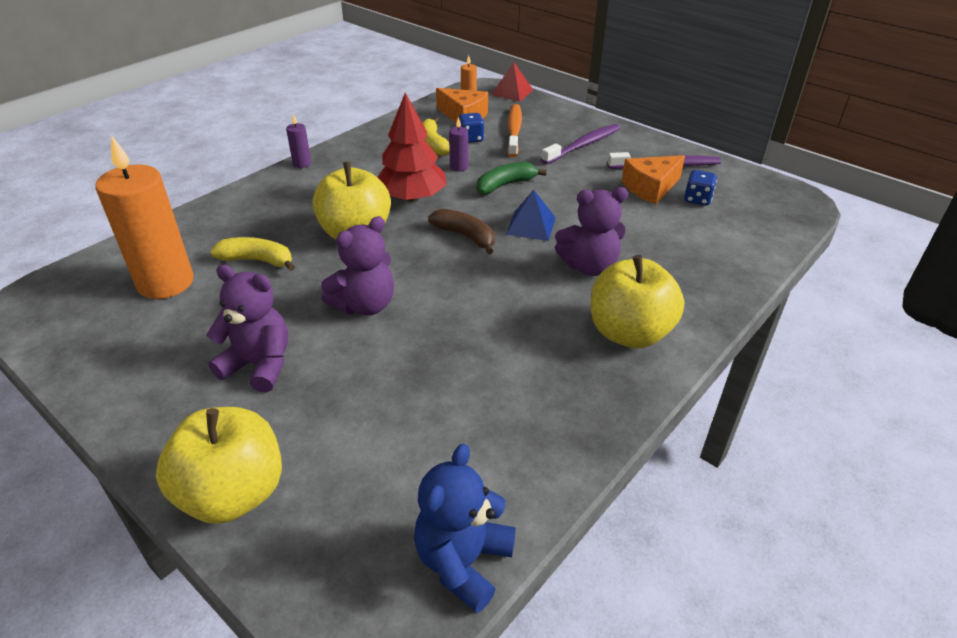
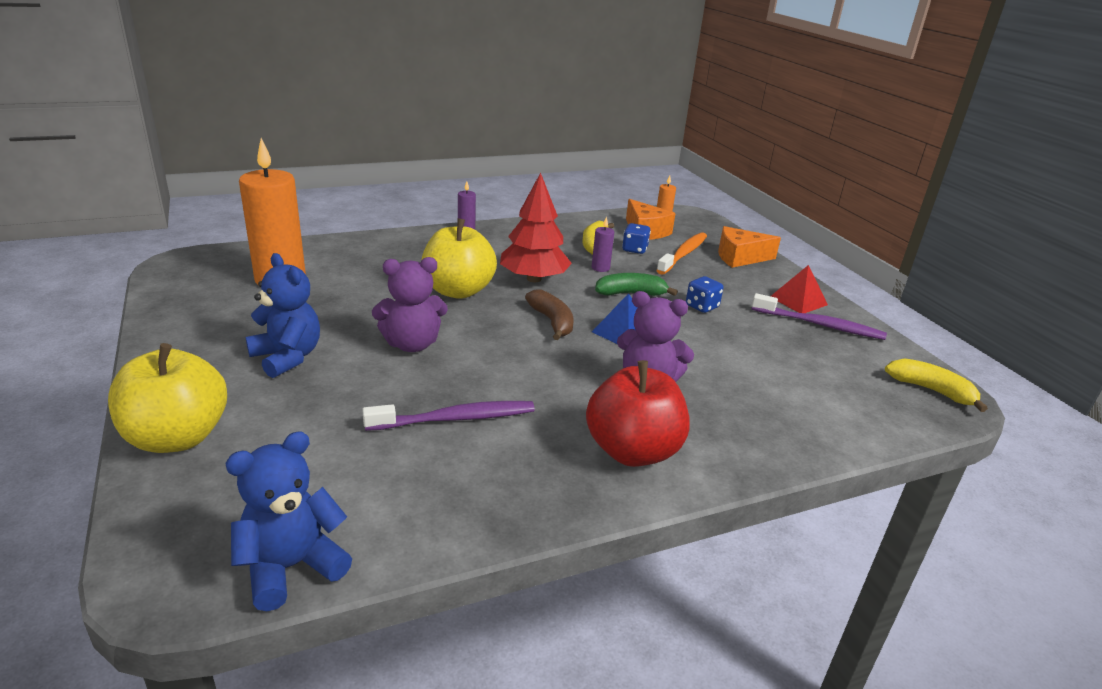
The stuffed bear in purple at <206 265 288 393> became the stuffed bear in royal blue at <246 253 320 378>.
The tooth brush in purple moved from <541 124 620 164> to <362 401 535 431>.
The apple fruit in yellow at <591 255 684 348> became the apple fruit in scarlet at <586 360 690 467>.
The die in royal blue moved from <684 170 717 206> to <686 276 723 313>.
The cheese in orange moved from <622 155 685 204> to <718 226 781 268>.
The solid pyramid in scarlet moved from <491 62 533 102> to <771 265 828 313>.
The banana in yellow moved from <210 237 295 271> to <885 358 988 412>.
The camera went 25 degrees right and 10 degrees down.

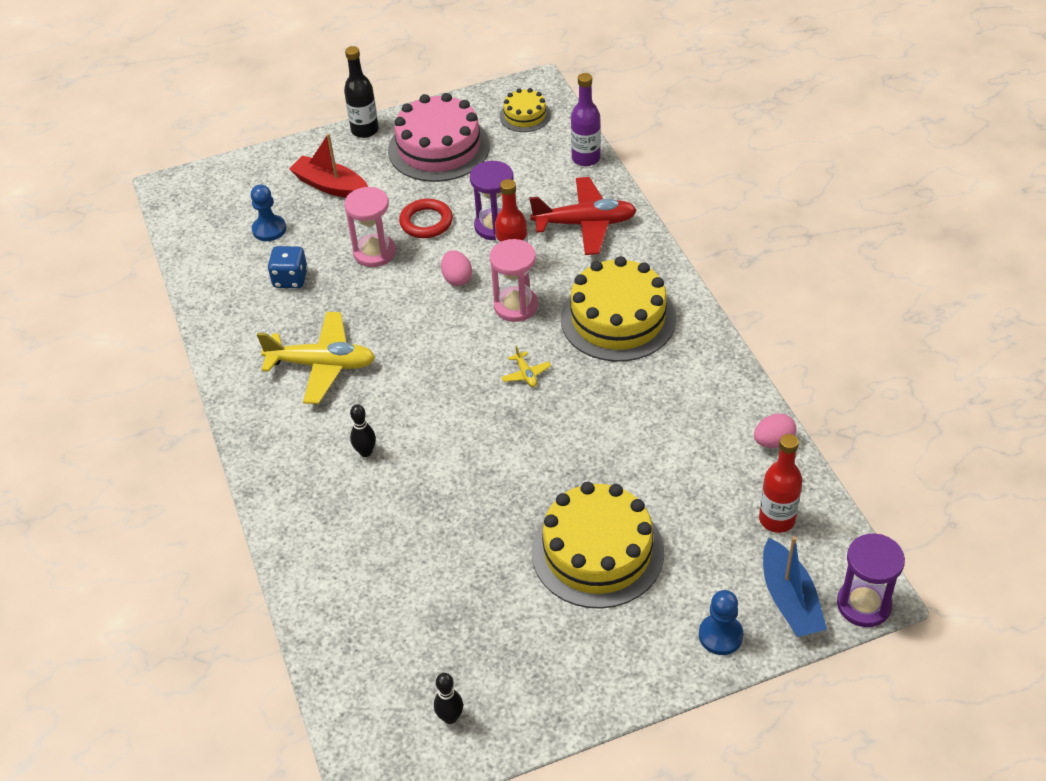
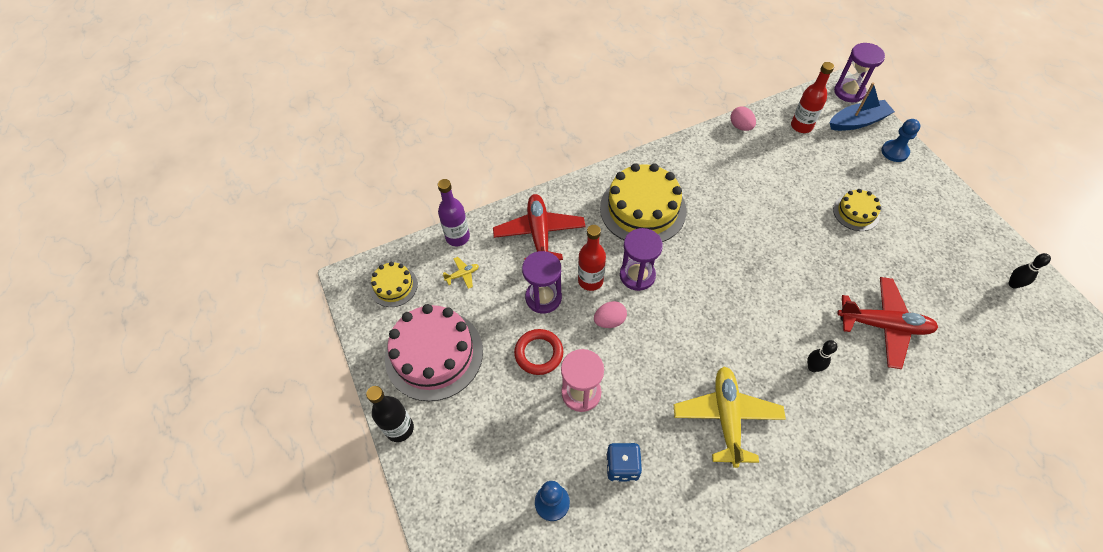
The aeroplane in yellow moved from <501 346 551 387> to <443 257 479 289>.
The sandglass in pink at <490 239 538 322> became the sandglass in purple at <620 228 663 291>.
The gateau in yellow at <532 482 664 609> changed to 0.51 times the size.
The aeroplane in scarlet at <837 277 938 369> appeared.
The boat in scarlet at <289 133 368 198> disappeared.
The camera went 95 degrees left and 10 degrees up.

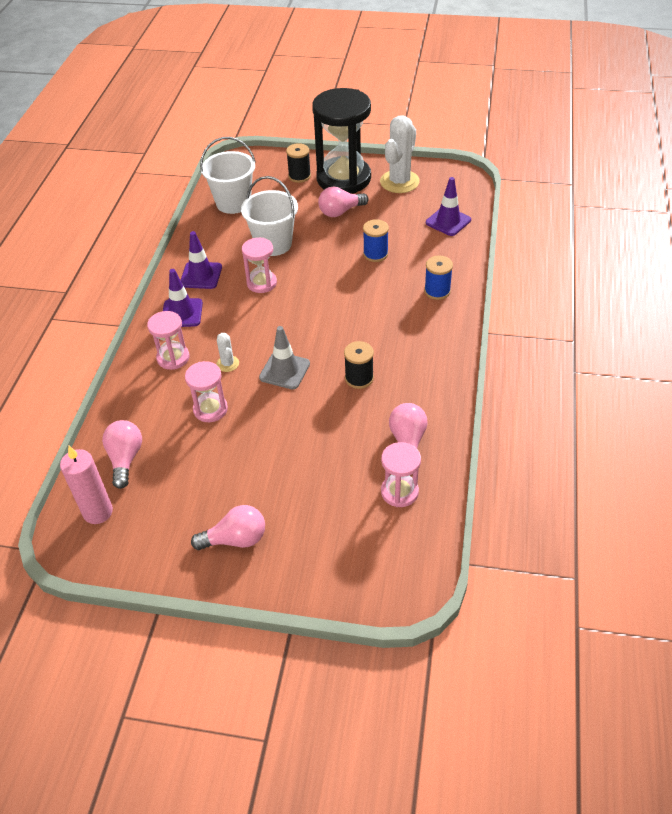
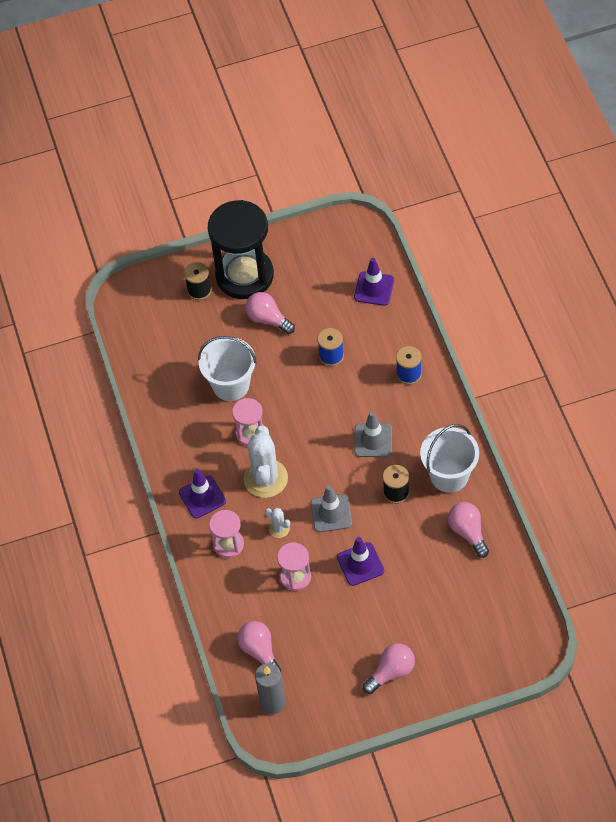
The cactus in snow-white moved from <380 116 420 193> to <244 426 288 498>.
The lightbulb in pink at <318 187 369 217> turned 90 degrees clockwise.
The wax candle in pink at <60 446 113 524> became the wax candle in gray at <255 663 285 714>.
The road cone in purple moved from <181 231 222 289> to <337 537 384 586>.
The road cone in gray at <354 411 392 457> appeared.
The bucket in snow-white moved from <200 137 256 214> to <420 424 479 493>.
The sandglass in pink at <381 442 421 507> disappeared.
The camera went 25 degrees left and 10 degrees up.

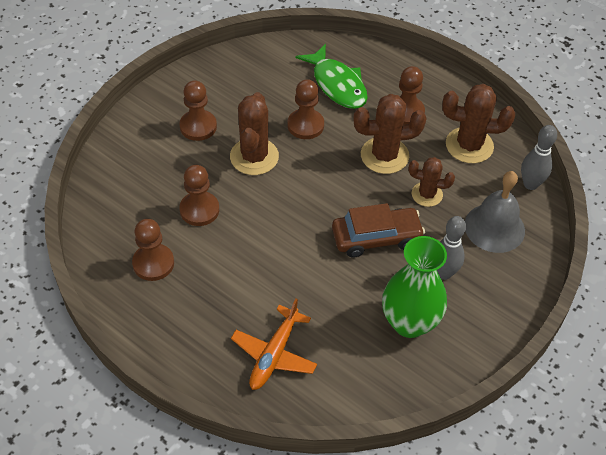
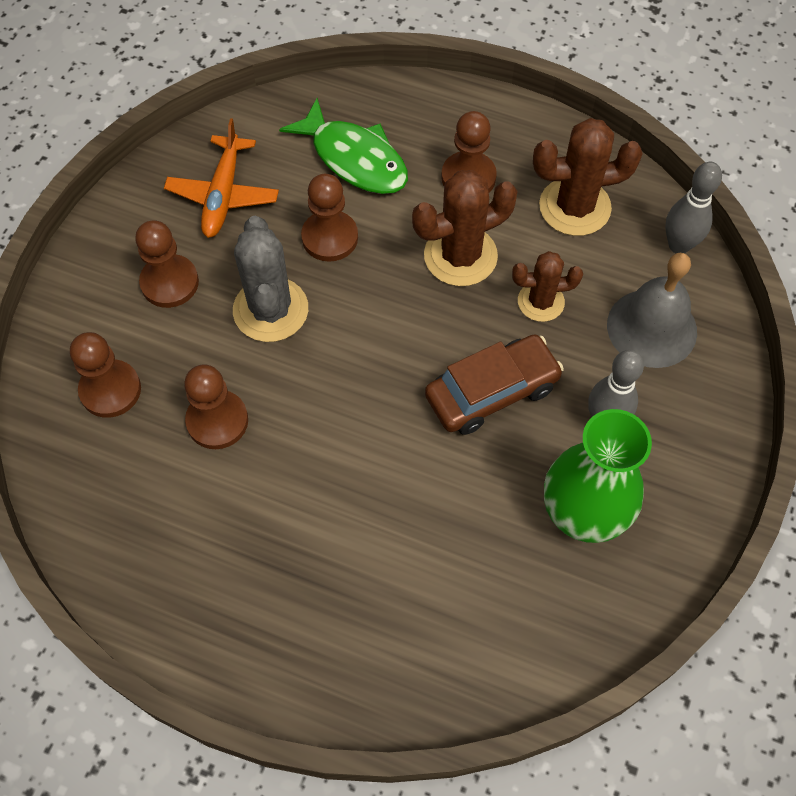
The chess pawn in dark brown moved from <132 219 174 281> to <70 332 141 418>.
The aeroplane in orange moved from <231 298 317 390> to <164 118 279 238>.
The cactus in dark brown at <230 92 279 175> became the cactus in gray at <233 216 308 342>.
The camera went 15 degrees left and 10 degrees up.

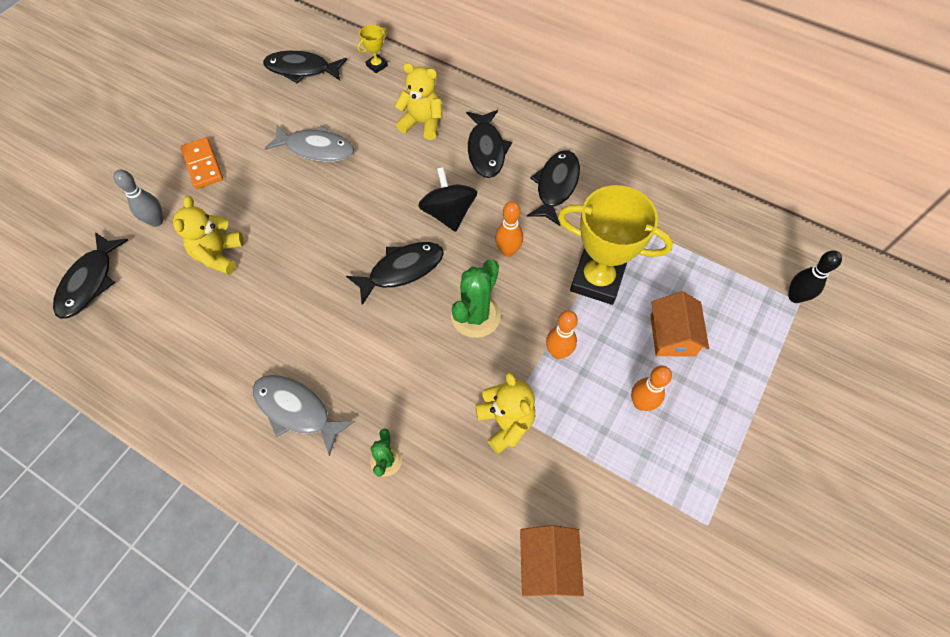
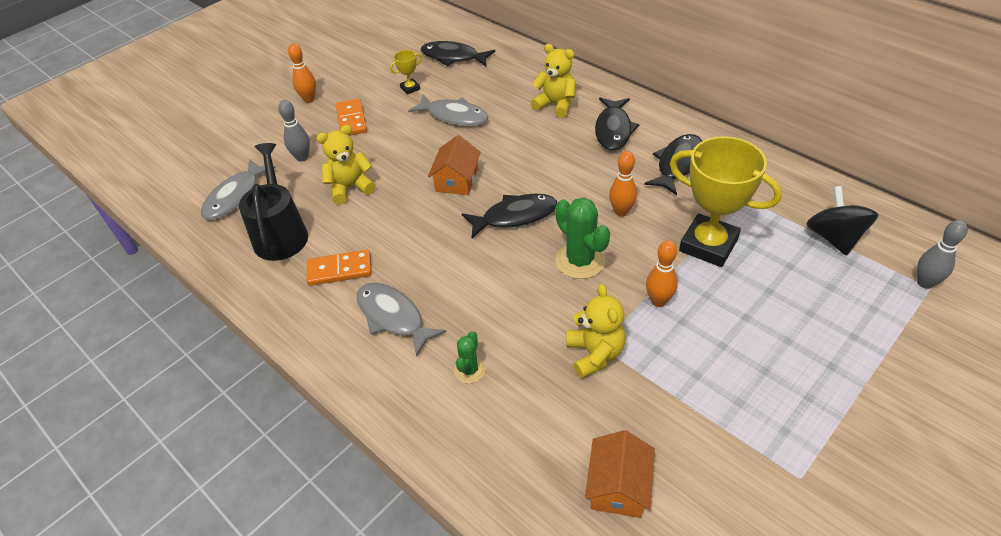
The fish in black at <53 232 128 319> became the fish in gray at <201 159 276 220>.
The watering can in black at <239 143 308 261> appeared.
The skittle in orange moved from <631 366 672 411> to <288 43 316 103>.
The domino piece in orange at <307 249 372 286> appeared.
The stuffed bear in yellow at <173 196 244 275> turned 45 degrees clockwise.
The trophy in yellow moved from <358 25 388 73> to <390 50 422 95>.
The cottage in orange moved from <650 291 709 357> to <428 135 481 195>.
The cactus in leaf-green at <451 259 501 338> turned 75 degrees counterclockwise.
The spinning top in black moved from <418 167 477 232> to <807 186 878 256>.
The skittle in black at <788 251 842 303> became the skittle in gray at <917 220 968 289>.
The camera went 15 degrees right and 15 degrees down.

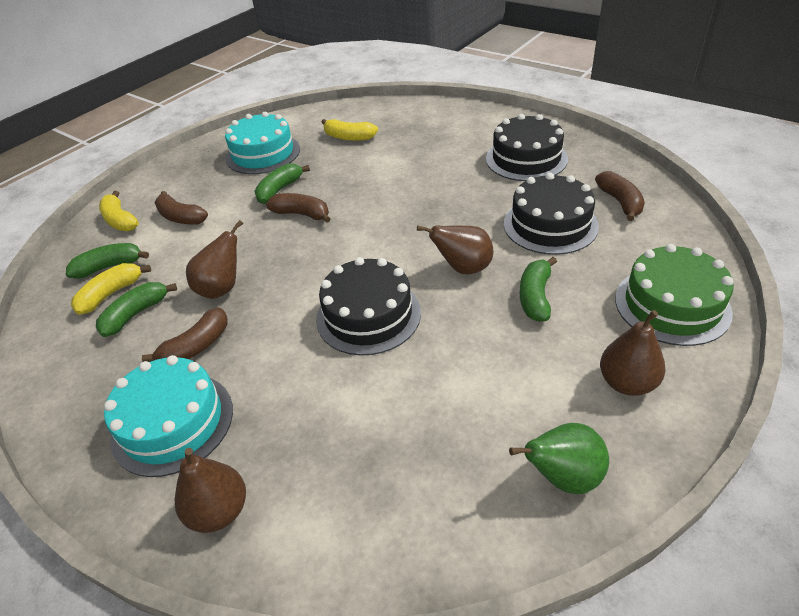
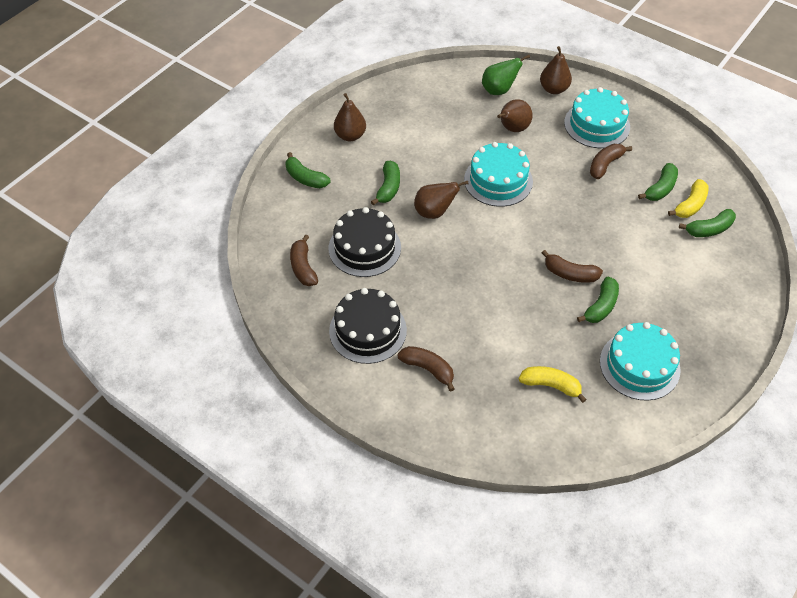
The gateau in leaf-green at <615 244 734 346> was replaced by the banana in leaf-green at <286 152 330 188>.
The banana in dark brown moved from <154 191 208 225> to <397 346 454 392>.
The gateau in black at <316 257 421 355> became the gateau in teal at <464 142 533 207>.
The pear in leaf-green moved from <509 423 609 494> to <482 55 530 95>.
The pear in dark brown moved from <186 220 243 299> to <497 99 533 132>.
The banana in yellow at <99 191 139 231> disappeared.
The camera went 175 degrees right and 10 degrees up.

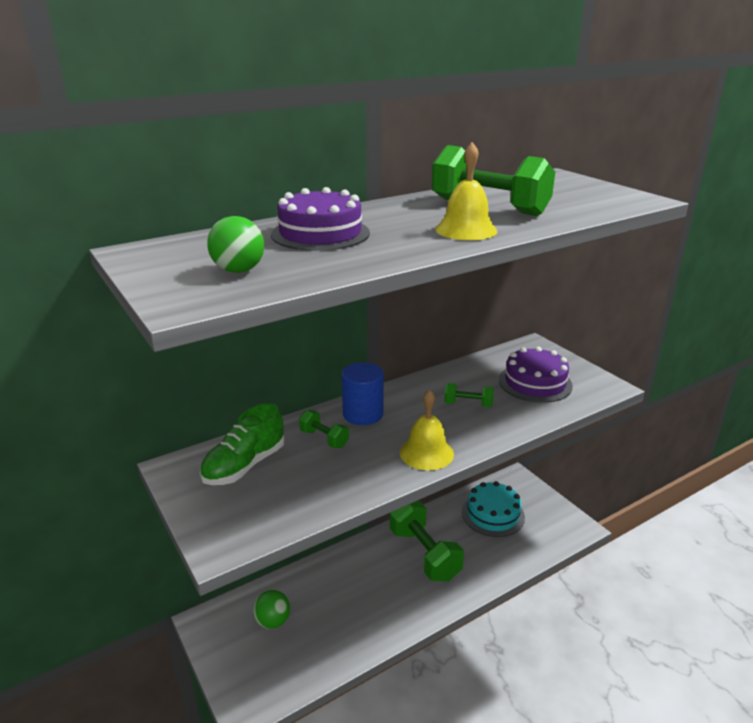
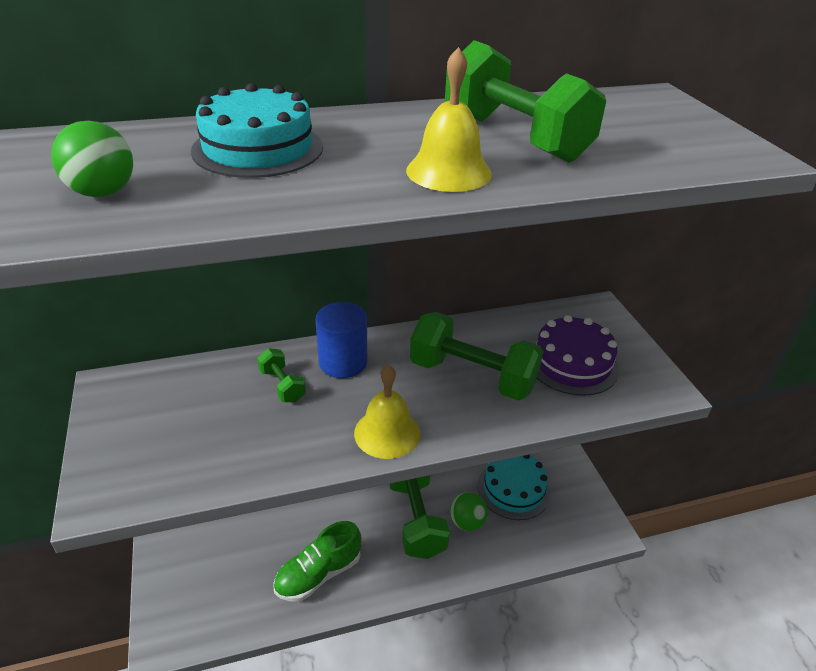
The gateau in purple at <271 187 370 251> became the gateau in teal at <191 83 323 178>.
The lace-up shoe in leaf-green moved from <200 403 285 485> to <273 521 361 602>.
The free weight in leaf-green at <444 383 494 407> changed to 2.06 times the size.
The play ball in leaf-green moved from <253 590 290 629> to <450 492 488 531>.
The camera went 15 degrees right and 10 degrees up.

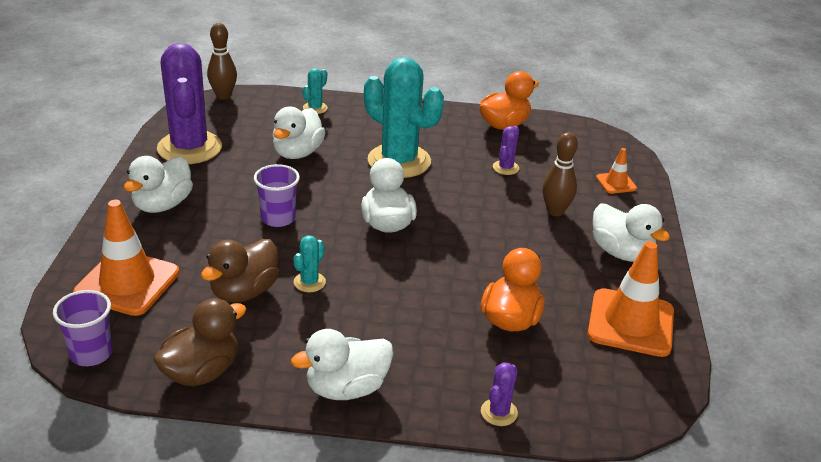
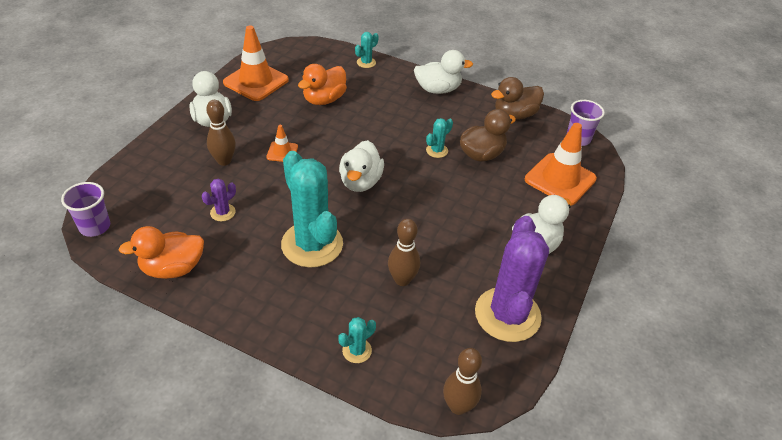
The cup in purple moved from <254 164 300 227> to <61 182 110 237>.
The road cone in orange moved from <596 148 637 194> to <267 125 298 162>.
The cactus in purple at <481 362 518 426> became the cactus in teal at <355 32 379 68>.
The duck in snow-white at <273 107 326 159> was replaced by the skittle in dark brown at <388 219 420 286>.
The camera went 160 degrees left and 10 degrees up.

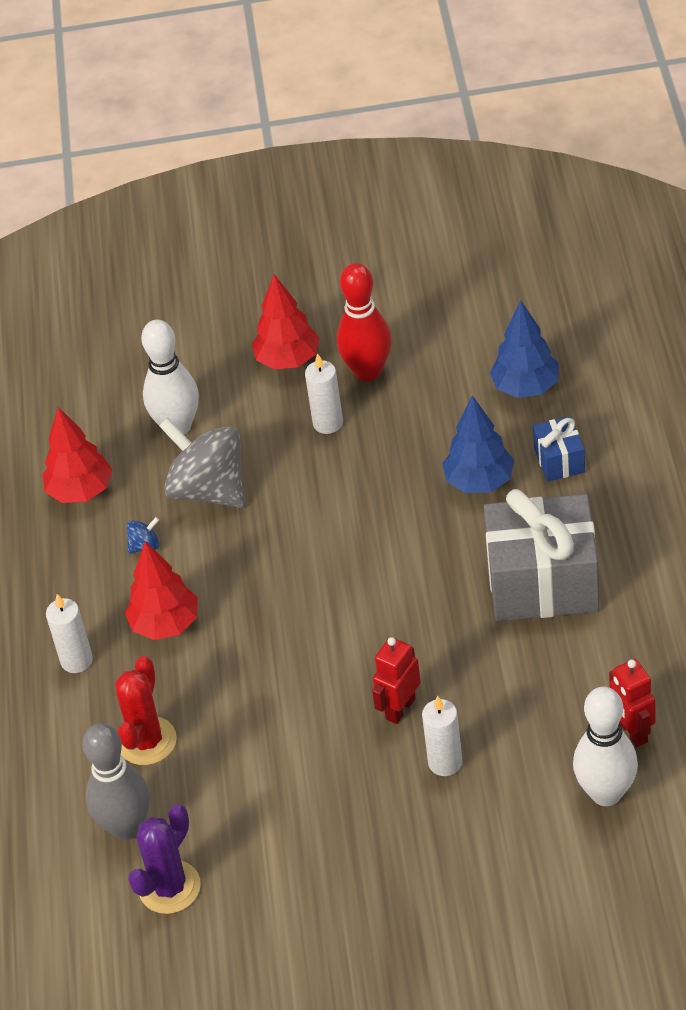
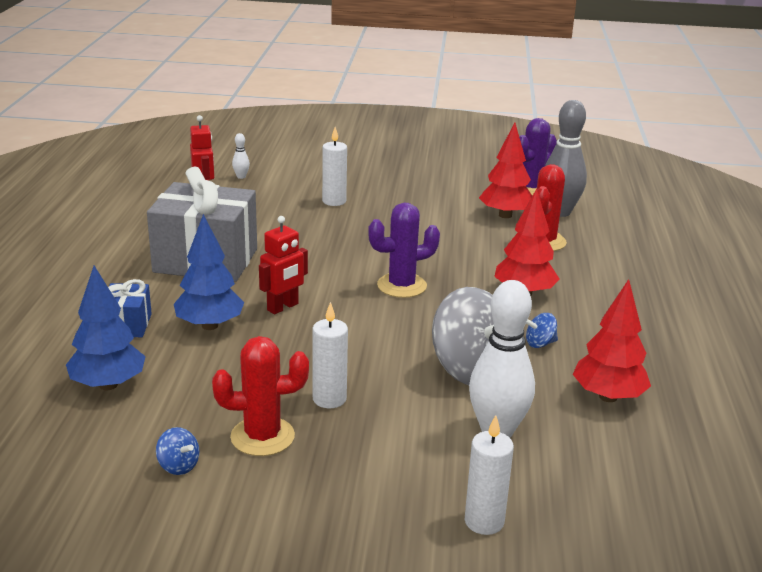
The spinning top in royal blue at <156 427 200 475> appeared.
The skittle in scarlet at <337 263 392 381> was replaced by the cactus in scarlet at <212 336 309 456>.
The skittle in snow-white at <573 686 638 806> changed to 0.42 times the size.
The toy robot in scarlet moved from <372 637 421 724> to <259 216 308 314>.
The cactus in purple at <368 202 440 298> appeared.
The wax candle in snow-white moved from <46 594 93 673> to <465 415 514 535>.
The fir tree in scarlet moved from <252 274 319 369> to <479 123 532 218>.
The camera went 175 degrees left and 20 degrees down.

